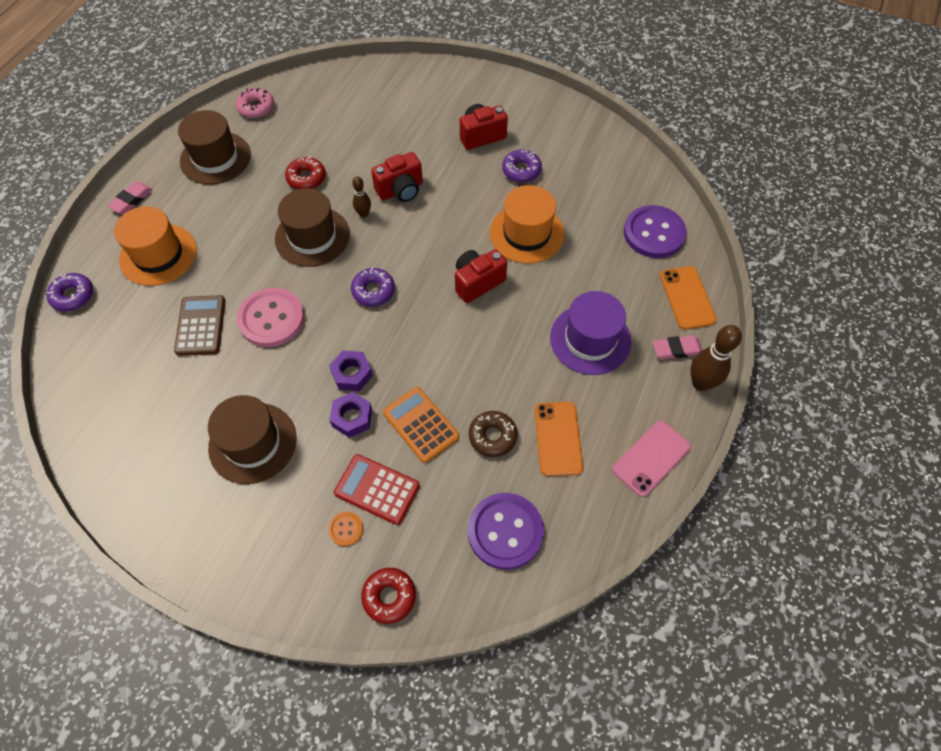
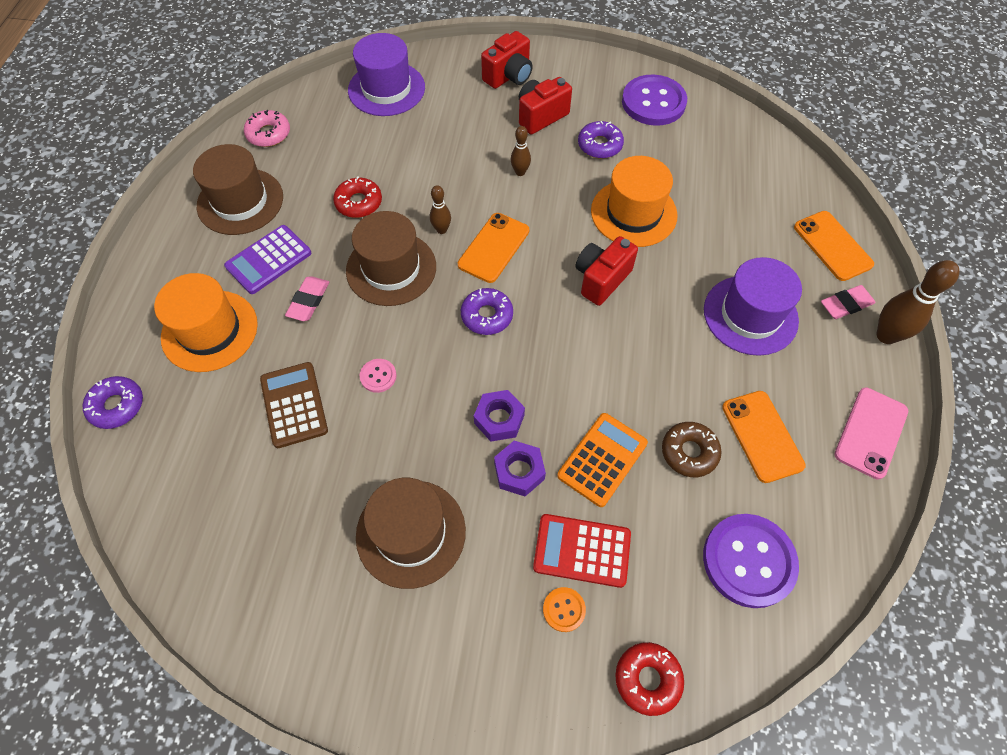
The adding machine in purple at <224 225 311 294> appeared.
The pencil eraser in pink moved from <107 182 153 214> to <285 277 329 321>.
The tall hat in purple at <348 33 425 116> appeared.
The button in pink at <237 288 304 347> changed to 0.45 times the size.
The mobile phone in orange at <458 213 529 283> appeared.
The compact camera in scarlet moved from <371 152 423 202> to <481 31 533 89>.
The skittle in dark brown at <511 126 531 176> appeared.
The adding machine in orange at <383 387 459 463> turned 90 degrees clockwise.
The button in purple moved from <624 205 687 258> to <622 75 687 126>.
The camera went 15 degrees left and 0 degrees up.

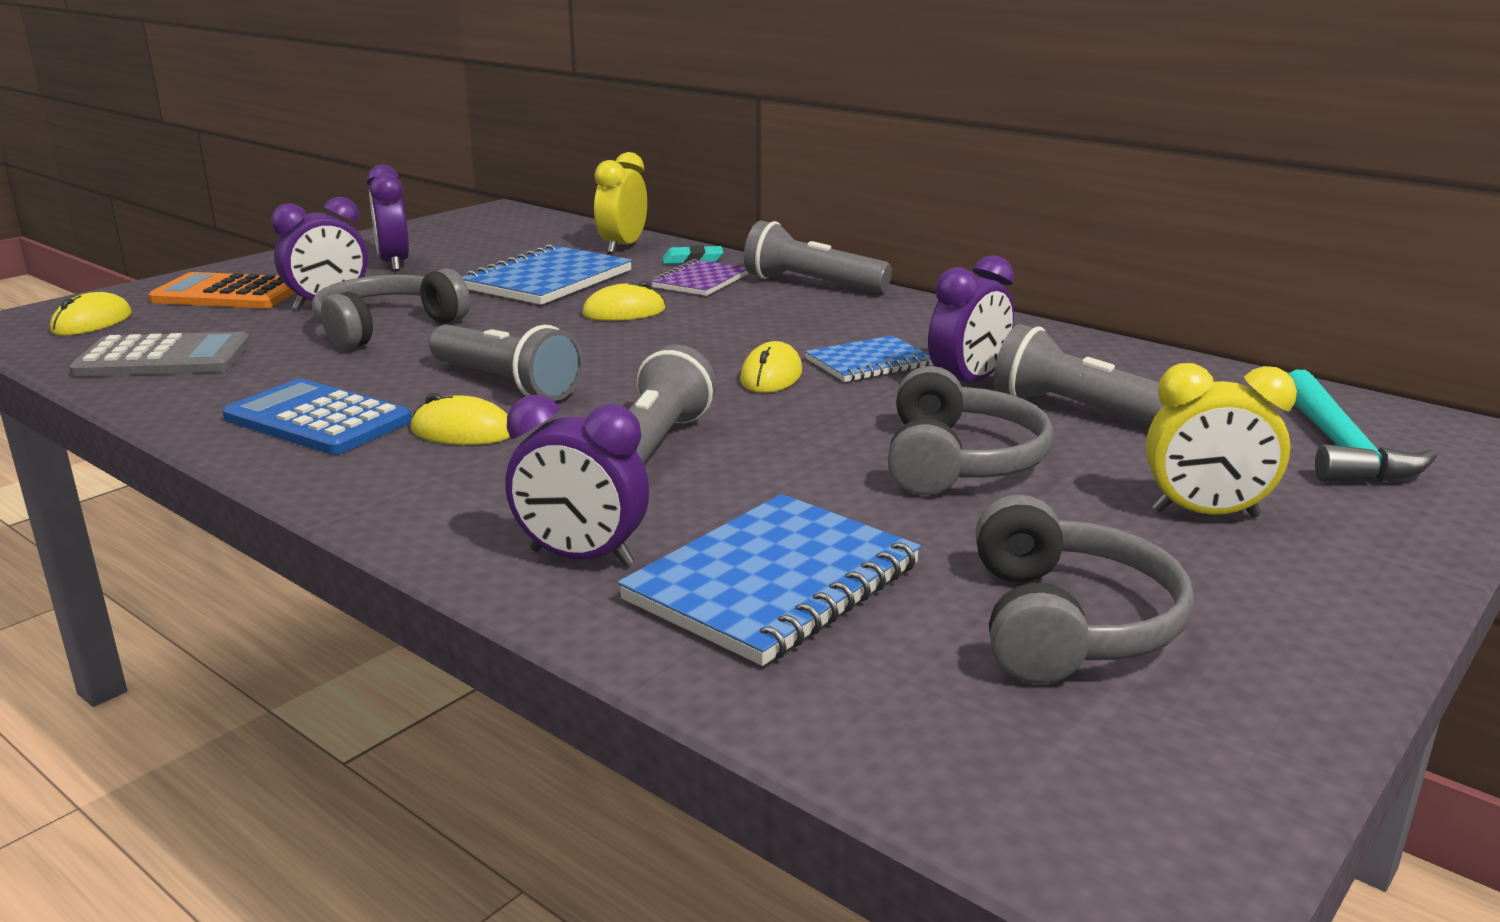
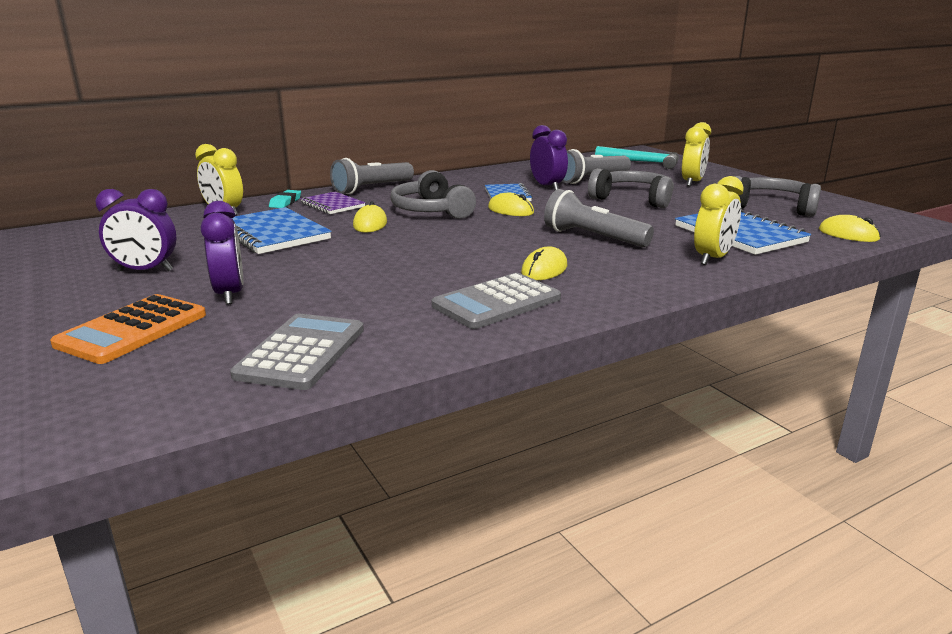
The headphones in gray moved from <312 268 470 350> to <390 170 476 219>.
The adding machine in royal blue at <223 379 412 455> became the adding machine in gray at <432 273 561 329>.
The clock in purple at <505 395 649 566> became the clock in yellow at <694 176 744 265>.
The mouse in yellow moved from <50 292 132 336> to <819 215 881 242>.
The pocket torch in gray at <429 325 583 401> disappeared.
The camera went 70 degrees left and 0 degrees up.

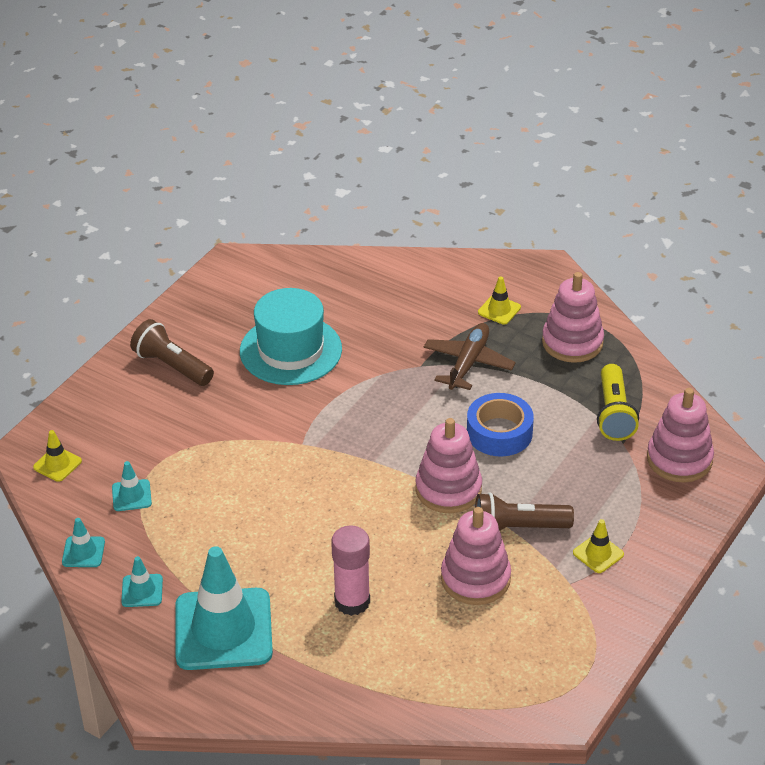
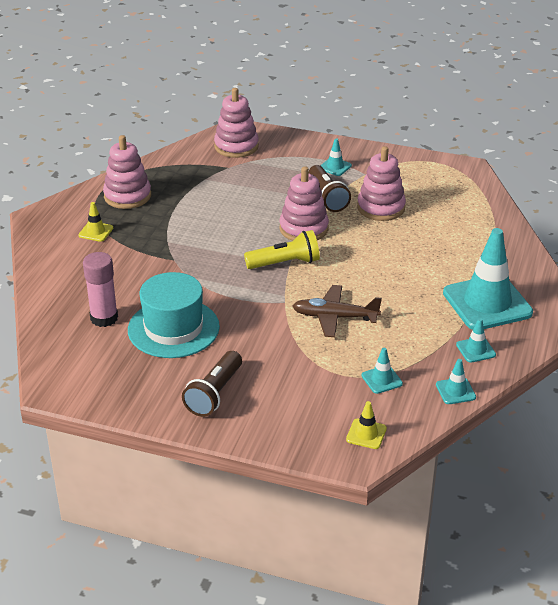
The glue in pink moved from <331 525 370 616> to <83 252 118 327>.
The pocket torch in yellow moved from <597 364 639 441> to <244 230 320 269>.
The aeroplane in dark brown moved from <424 323 516 390> to <292 285 382 337>.
The road cone in yellow at <573 519 624 573> became the road cone in teal at <320 139 352 176>.
The sticky tape in royal blue at <467 393 534 457> disappeared.
The camera went 105 degrees left and 5 degrees down.

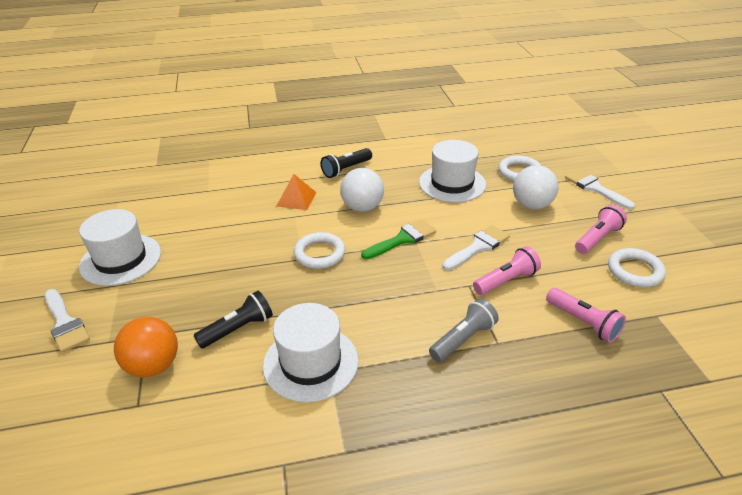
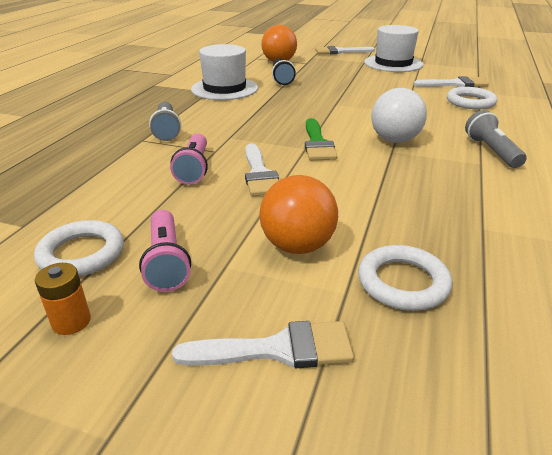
The power cell in orange at <35 263 91 335> appeared.
The play ball in snow-white at <513 165 559 209> became the play ball in orange at <260 175 338 254>.
The paintbrush in snow-white at <414 76 489 87> appeared.
The ring in snow-white moved from <294 232 345 269> to <447 87 497 109>.
The pocket torch in black at <321 148 372 178> became the pocket torch in gray at <465 110 527 168>.
The solid pyramid in orange at <276 174 317 210> disappeared.
The tall hat in snow-white at <419 140 486 203> disappeared.
The pocket torch in pink at <546 288 626 343> disappeared.
The camera went 120 degrees right and 5 degrees down.

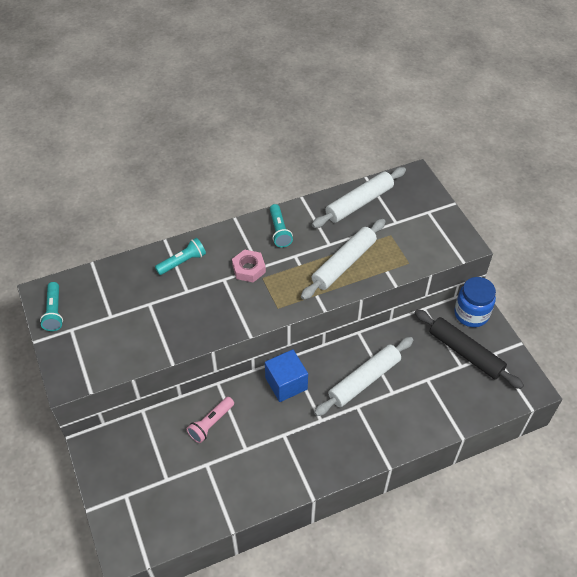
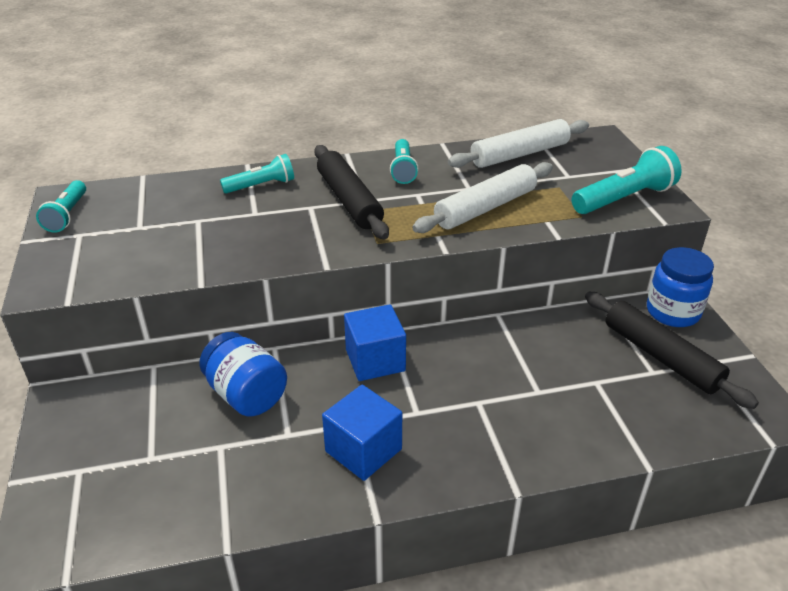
The pocket torch in pink at <187 397 234 443> was replaced by the jam jar in royal blue at <199 332 287 417>.
The hex nut in pink at <232 249 266 282> was replaced by the rolling pin in black at <314 145 389 239>.
The solid cube in royal blue at <322 385 402 481> appeared.
The pocket torch in teal at <572 146 682 214> appeared.
The rolling pin in snow-white at <314 337 413 416> disappeared.
The camera went 10 degrees right and 15 degrees down.

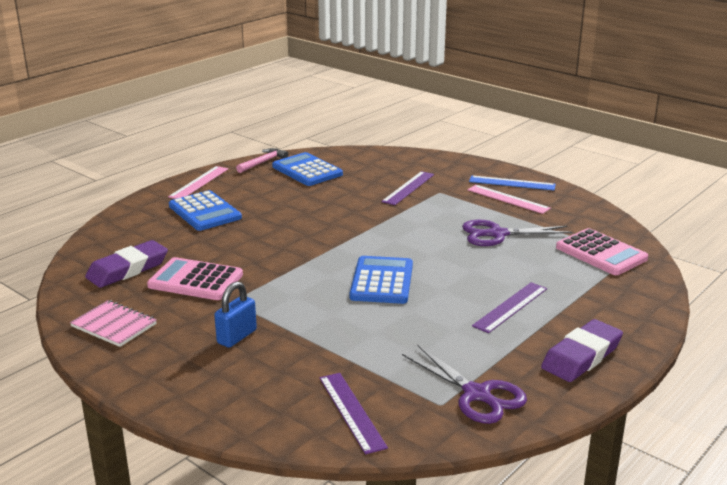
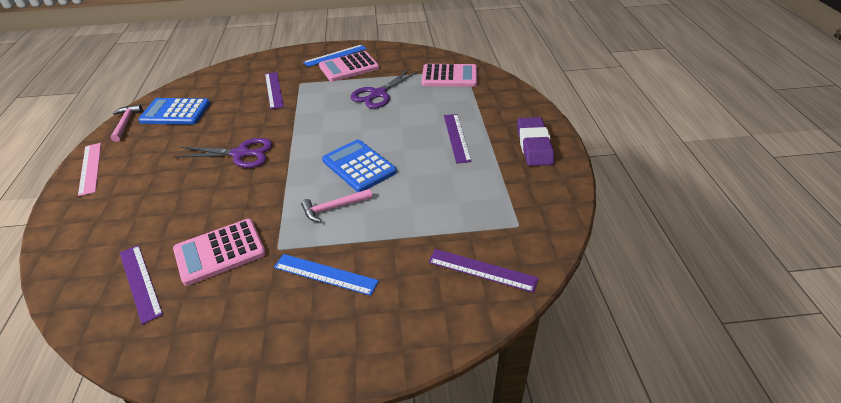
The pencil eraser in purple at <85 240 168 288> was replaced by the ruler in purple at <120 245 163 325>.
The scissors in purple moved from <402 344 527 424> to <174 138 273 168>.
The small lock in royal blue at <214 281 257 348> was replaced by the ruler in royal blue at <274 254 379 296>.
The carpenter's hammer in pink at <301 189 373 222> appeared.
The ruler in pink at <467 185 551 214> was replaced by the adding machine in pink at <319 51 379 82>.
The exercise book in pink at <70 300 157 347> disappeared.
The adding machine in royal blue at <169 190 242 231> disappeared.
The camera went 45 degrees left and 15 degrees up.

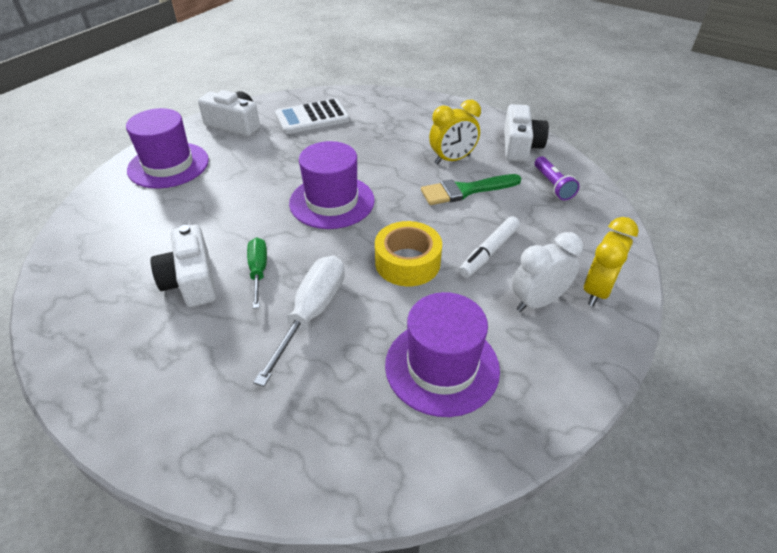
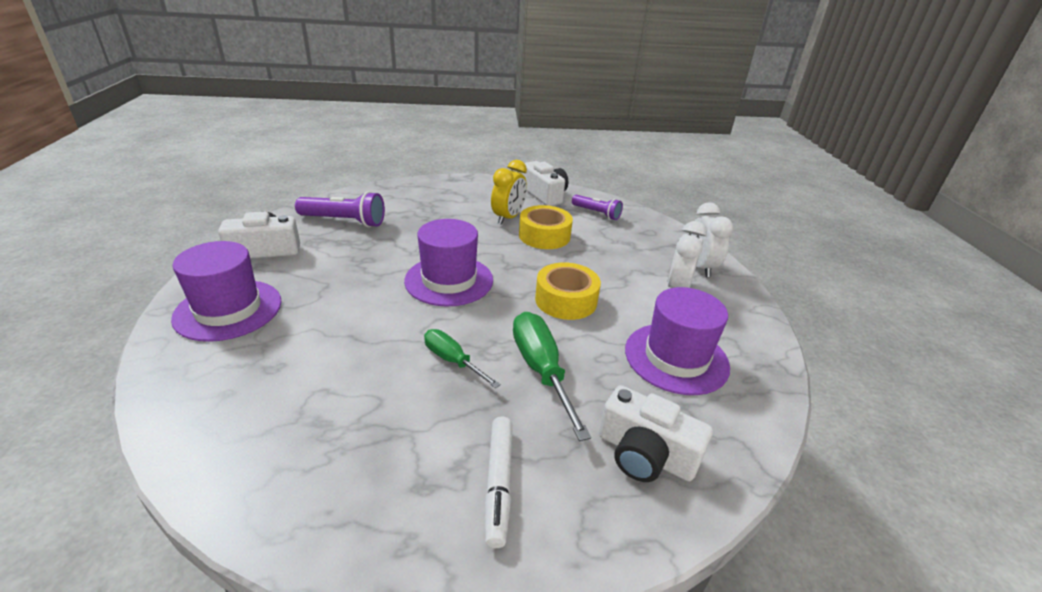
The adding machine in snow-white at <275 99 350 134> was replaced by the pocket torch in purple at <295 191 385 227>.
The felt pen in snow-white moved from <459 216 520 278> to <485 416 512 548>.
The hand screwdriver in snow-white at <253 255 345 387> became the hand screwdriver in leaf-green at <513 312 591 441>.
The paintbrush in leaf-green at <421 174 521 205> was replaced by the sticky tape in yellow at <519 205 573 249>.
The compact camera in snow-white moved from <151 224 217 307> to <599 385 713 482>.
The clock in yellow at <584 217 639 306> became the clock in snow-white at <689 202 733 277>.
The camera went 40 degrees left and 10 degrees down.

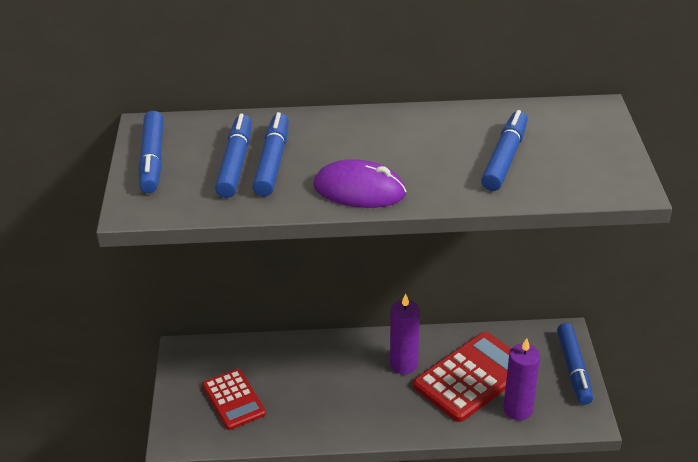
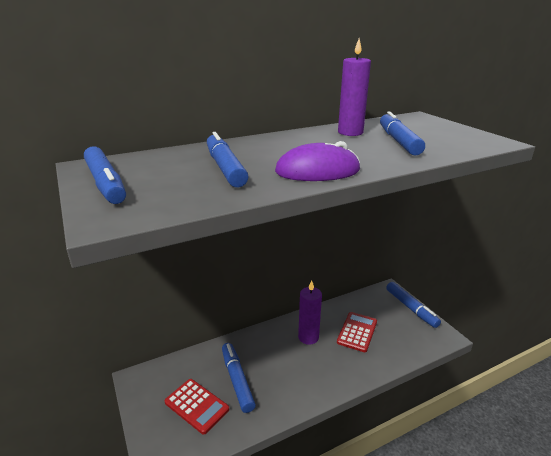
The felt pen in royal blue moved from <215 114 252 198> to <222 343 256 413>.
The adding machine in scarlet at <413 332 511 422> changed to 0.63 times the size.
The wax candle in purple moved from <503 338 540 420> to <338 38 371 136>.
The camera went 25 degrees left and 10 degrees down.

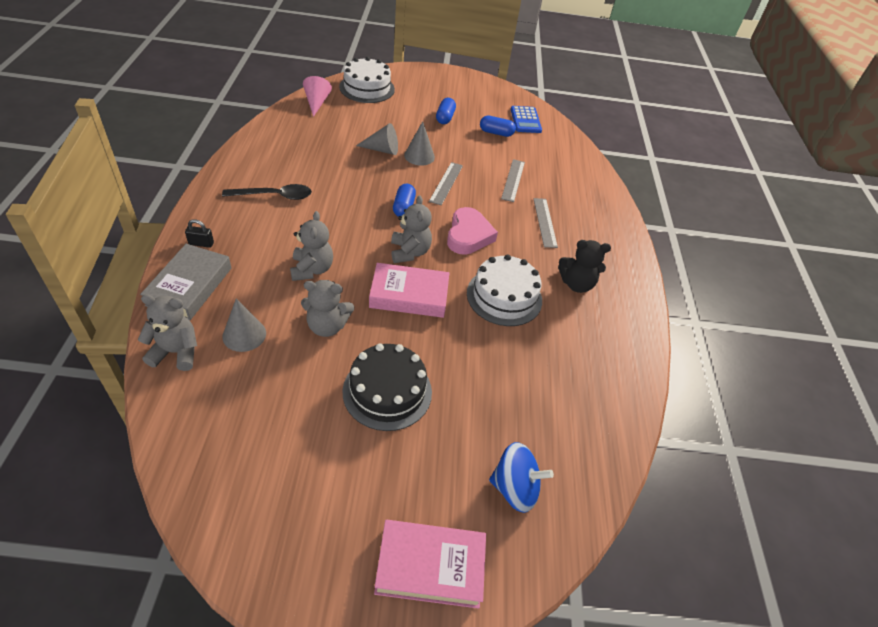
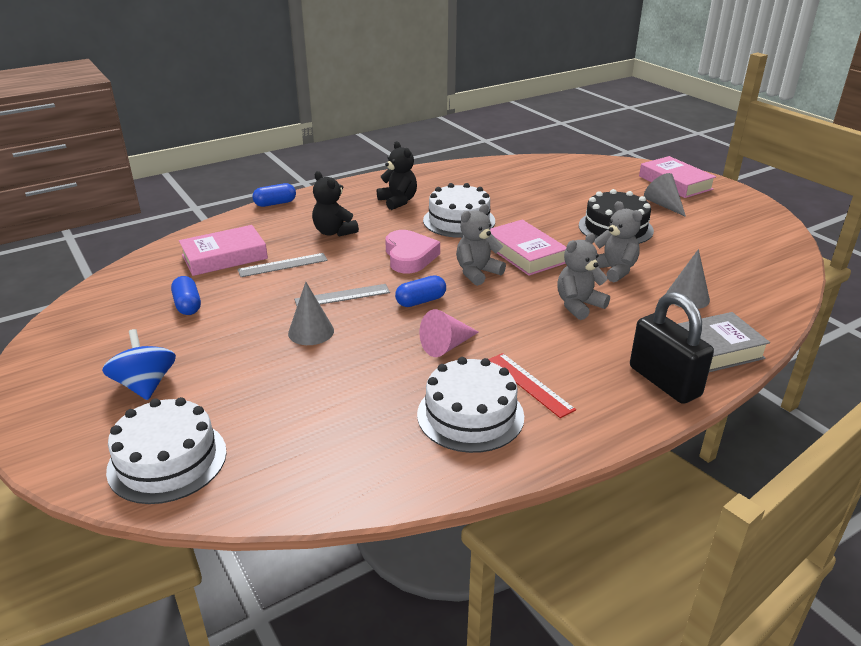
The spinning top in royal blue moved from <489 442 554 513> to <102 329 176 400>.
The book in pink at <179 225 268 276> appeared.
The pill in royal blue moved from <436 98 456 124> to <252 183 296 207>.
The ruler in gray at <533 198 558 248> was replaced by the stuffed bear in black at <312 171 359 236>.
The heart in pink at <447 207 498 255> turned 105 degrees clockwise.
The gateau in snow-white at <417 357 524 453> appeared.
The solid cone in pink moved from <303 76 332 117> to <420 309 479 357>.
The tablespoon in black at <222 184 312 200> was replaced by the ruler in scarlet at <489 353 576 418>.
The small lock in black at <185 219 214 248> changed to 2.42 times the size.
The solid cone in gray moved from <356 123 398 155> to <644 173 686 217>.
The stuffed bear in gray at <138 294 197 371> disappeared.
The adding machine in royal blue at <511 106 542 133> disappeared.
The camera went 120 degrees left and 15 degrees down.

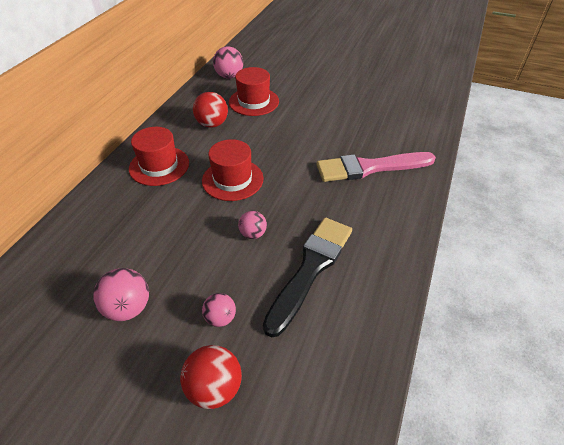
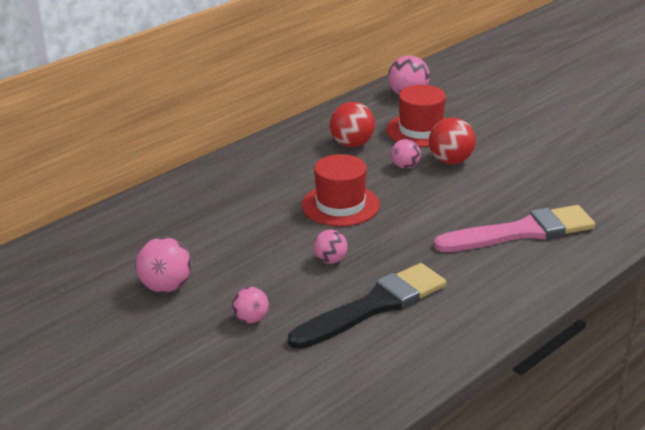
The play ball in pink at <391 139 421 169> appeared.
The play ball in scarlet moved from <180 345 242 409> to <429 117 476 164>.
The paintbrush in pink at <316 152 436 182> turned 150 degrees clockwise.
The tall hat in scarlet at <129 127 189 186> disappeared.
The camera went 25 degrees right and 15 degrees down.

